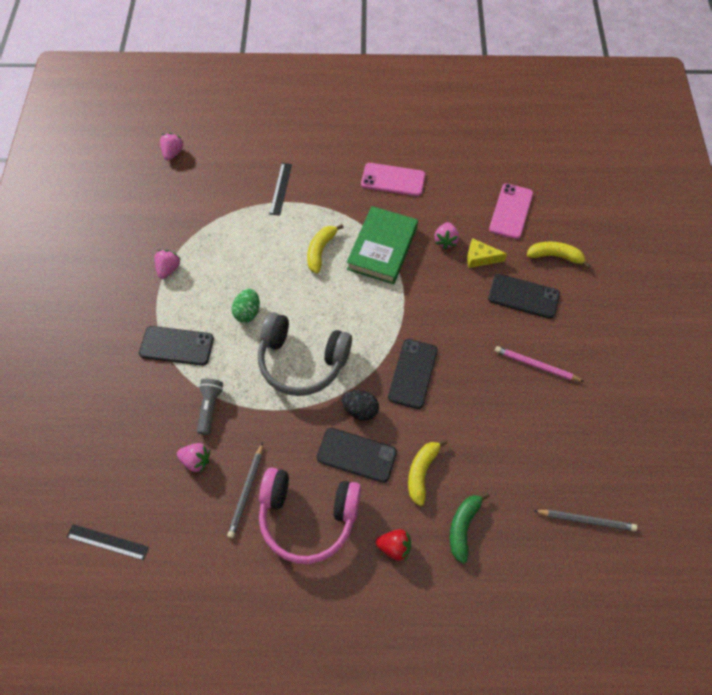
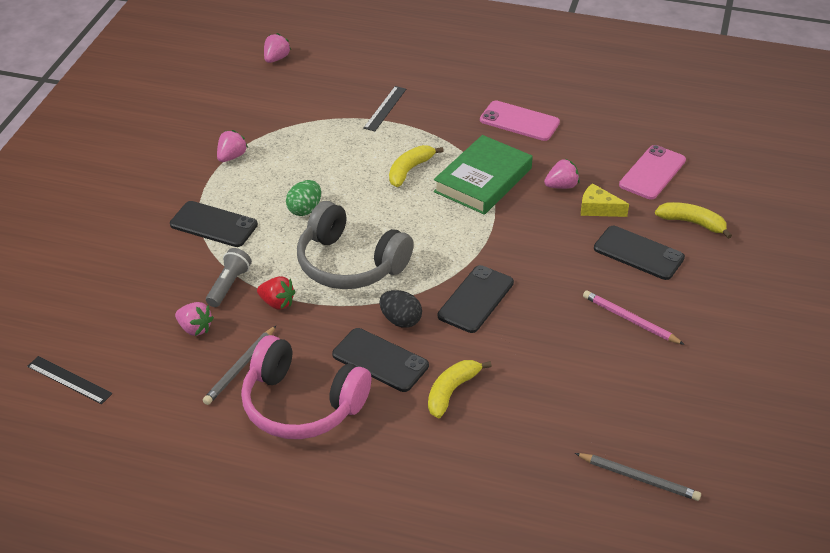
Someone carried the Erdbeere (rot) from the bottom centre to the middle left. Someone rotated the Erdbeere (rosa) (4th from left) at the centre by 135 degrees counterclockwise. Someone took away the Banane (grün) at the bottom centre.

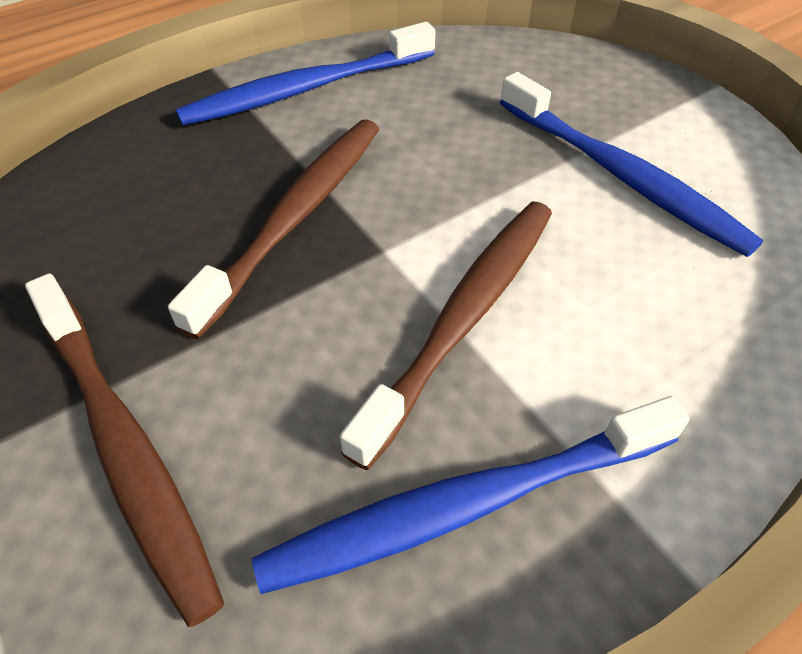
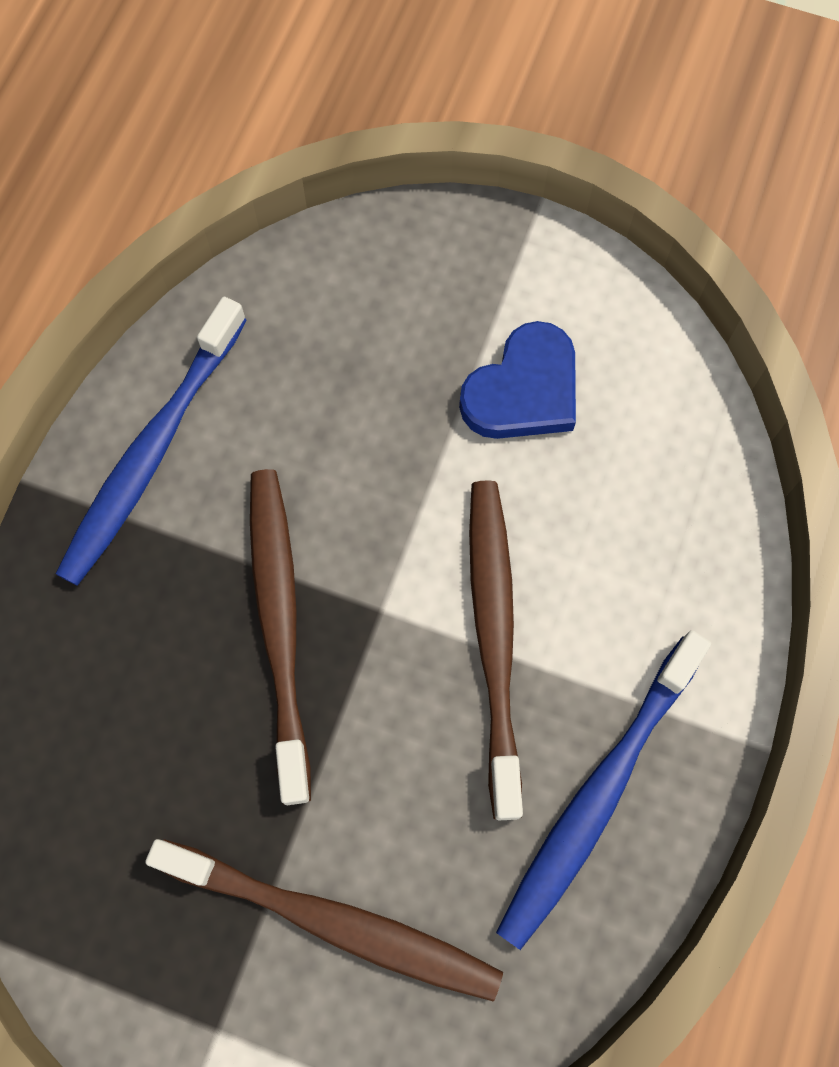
Someone swapped the Zahnbürste (blau) (3rd from left) at the top right for the Herz (blau) at the centre.

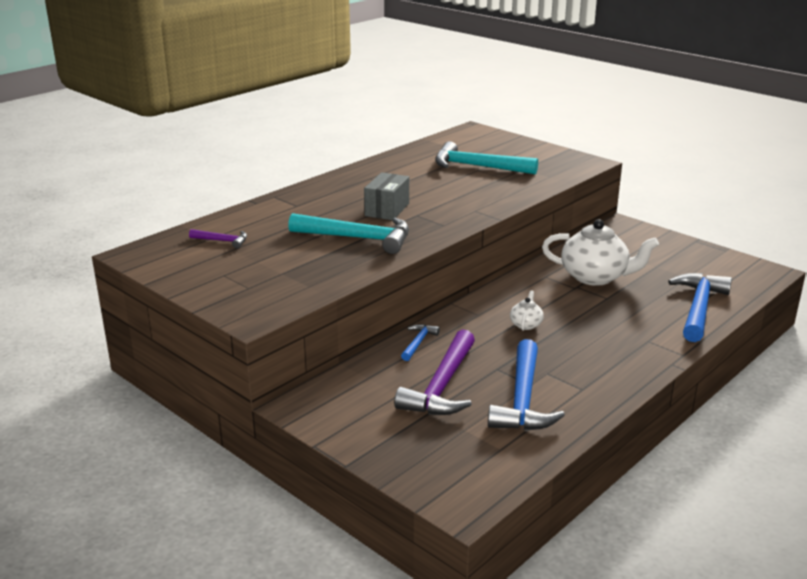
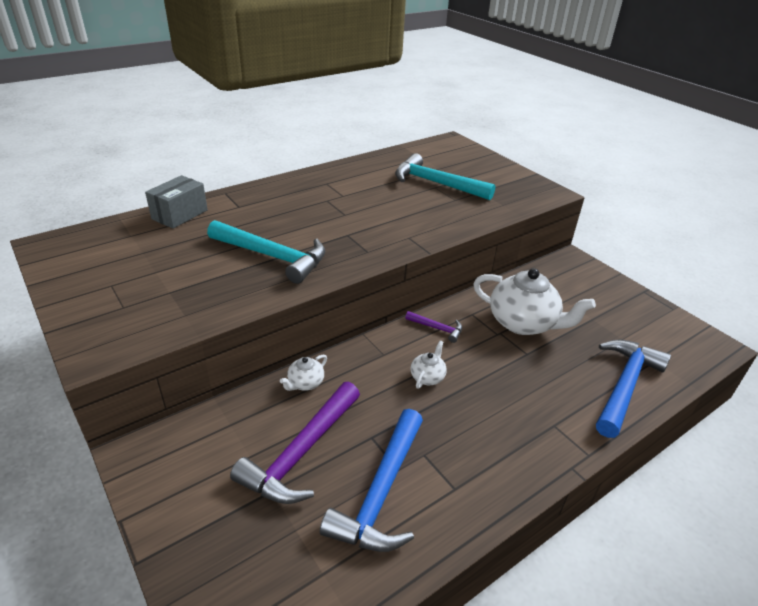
Someone carried the Schachtel (grau) from the centre to the middle left. Someone swapped the Hammer (blau) (1st from left) at the centre for the Teekanne (weiß) (1st from left) at the centre. Someone carried the Hammer (lila) (1st from left in the first image) from the middle left to the centre.

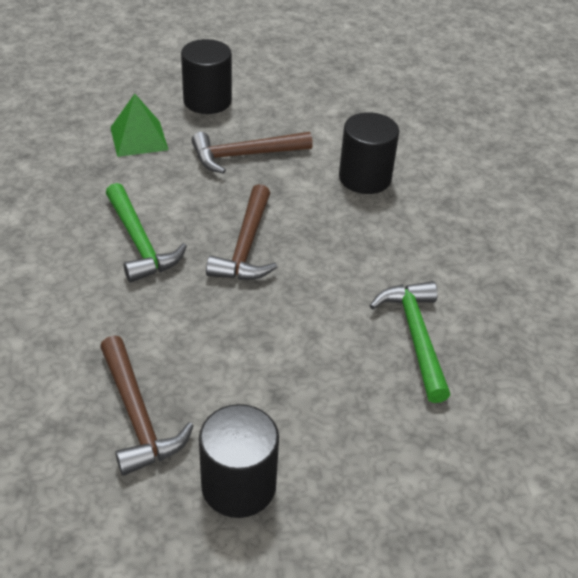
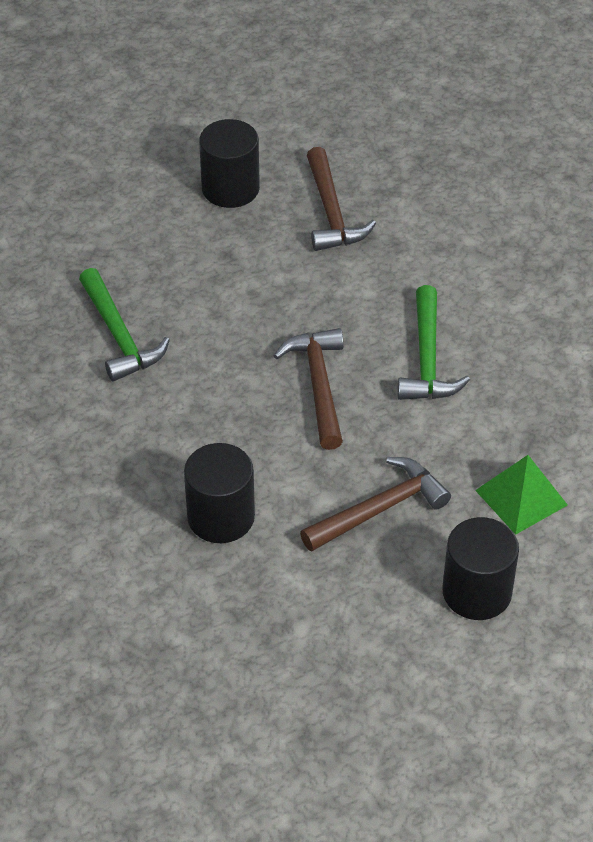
Someone rotated the Hammer (braun) (1st from left in the first image) at the bottom left by 150 degrees counterclockwise. Someone rotated the Hammer (grün) (1st from left in the first image) at the middle left by 135 degrees counterclockwise.

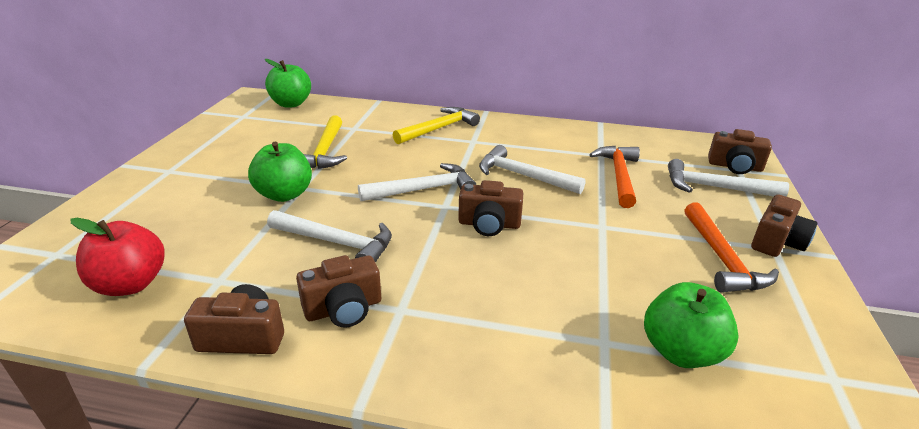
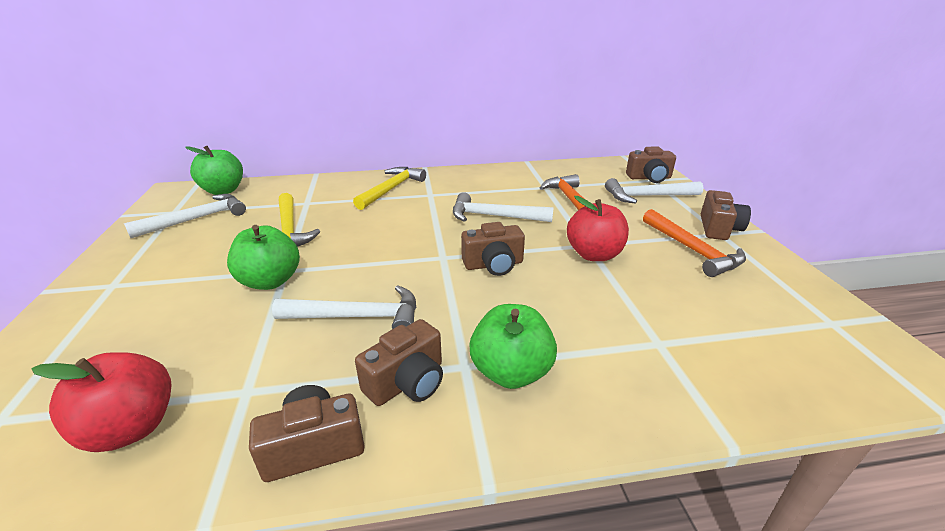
Someone carried the Hammer (weiß) (2nd from left in the first image) from the centre to the middle left. Someone carried the Apfel (grün) (3rd from left) from the bottom right to the centre. Someone put down the Apfel (rot) (2nd from left) at the centre.

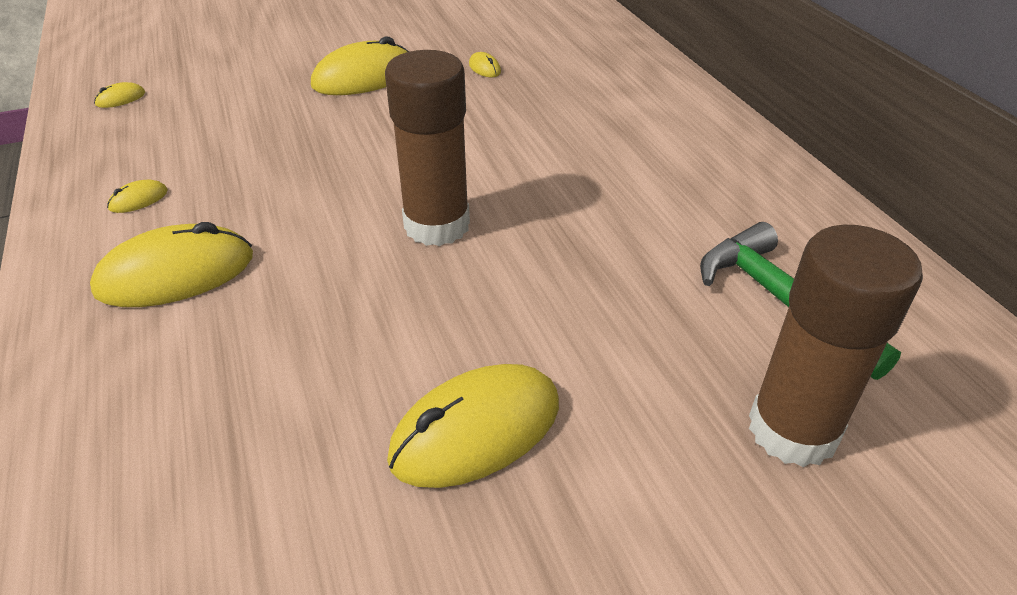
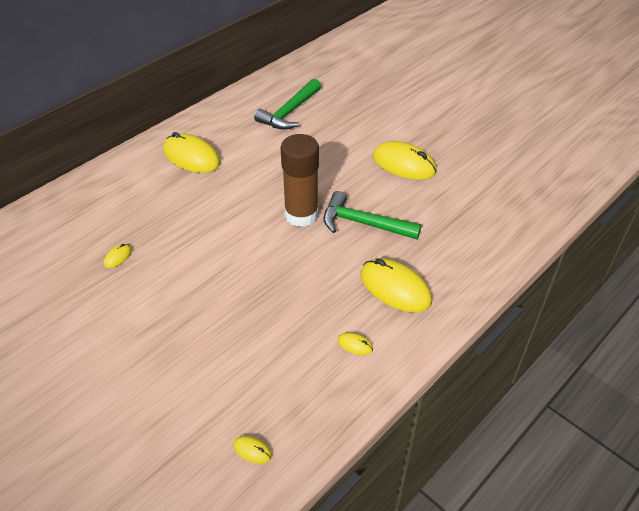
Someone carried the Computermaus (gelb) (4th from left in the first image) from the top centre to the top left. Someone put down the Hammer (grün) (2nd from left) at the centre. Someone took away the Klebestift (braun) (2nd from left) at the middle right.

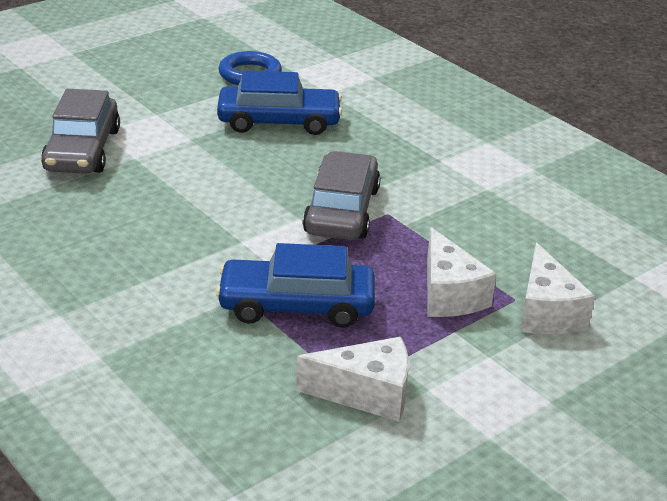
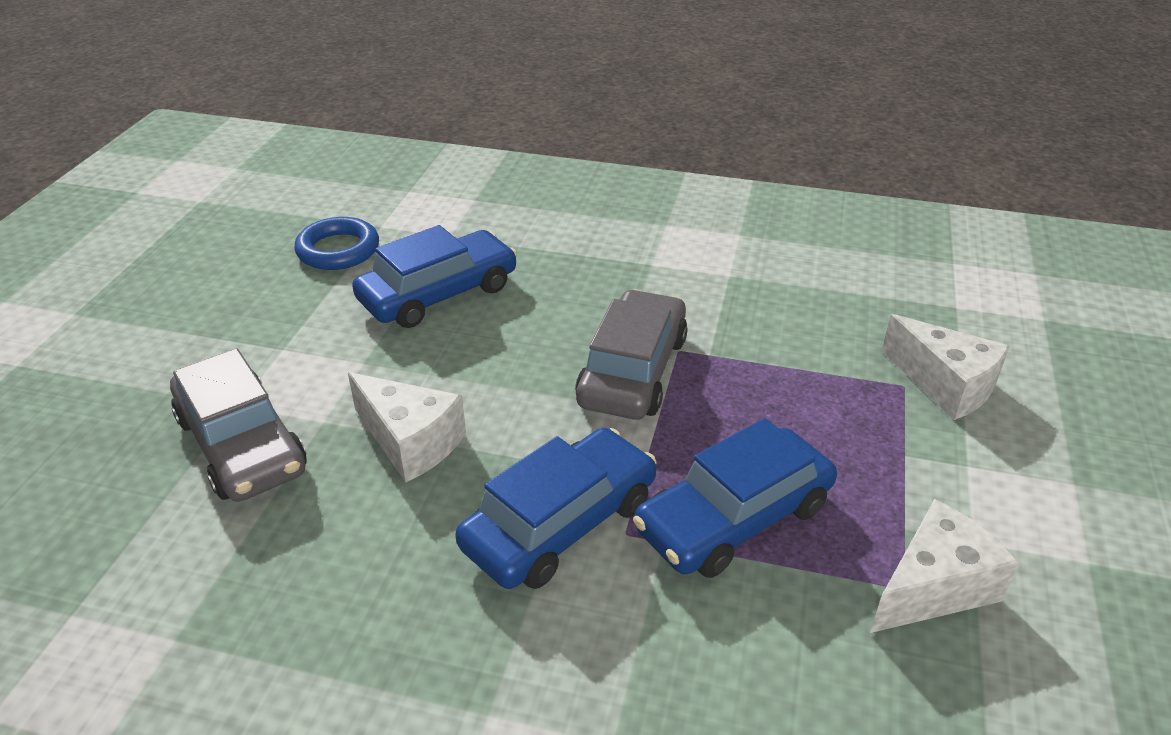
Someone carried the Käse (weiß) (2nd from left in the first image) from the middle right to the centre. Someone put down the Auto (blau) (2nd from left) at the bottom centre. Someone rotated the Auto (grau) (2nd from left) at the centre by 45 degrees clockwise.

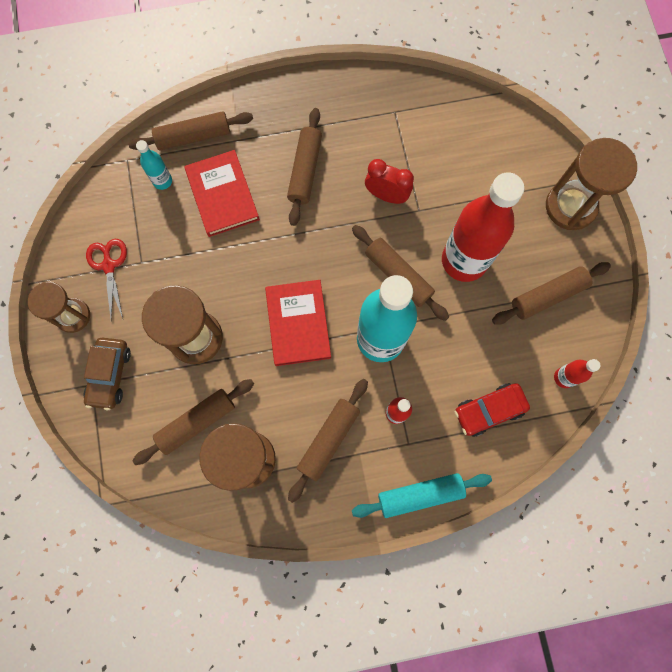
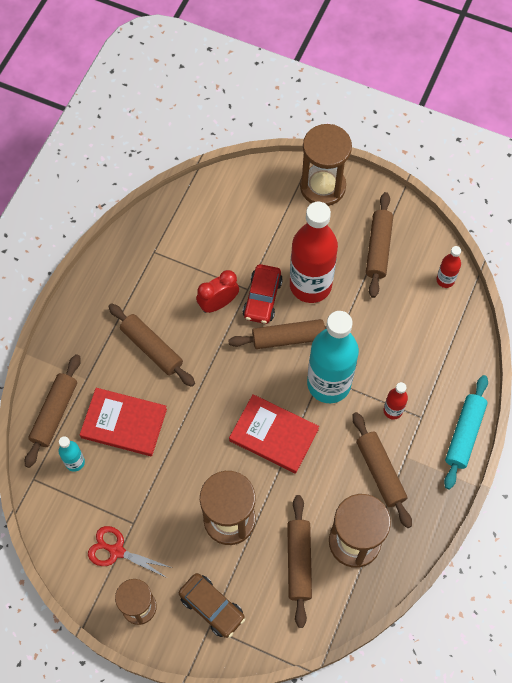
Someone carried the Auto (rot) from the middle right to the centre.

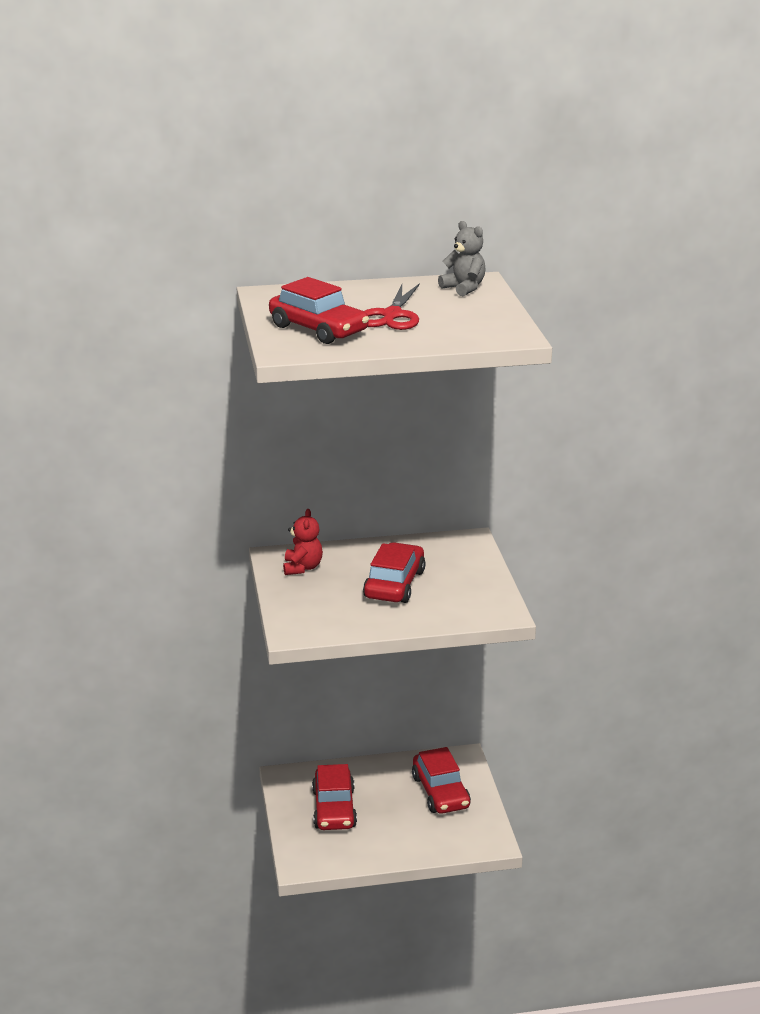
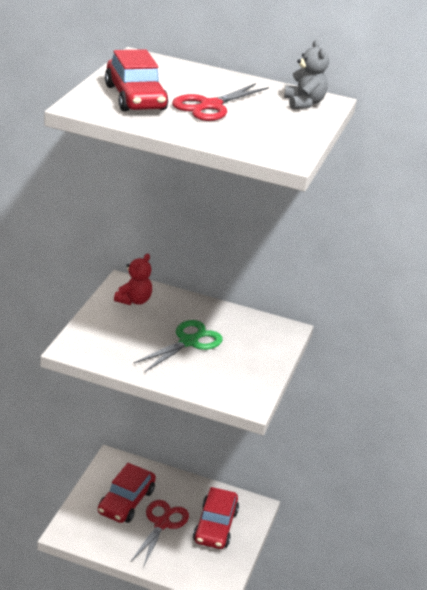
Someone put down the Schere (rot) (1st from left) at the bottom centre. Someone swapped the Auto (rot) (3rd from left) at the centre for the Schere (grün) at the centre.

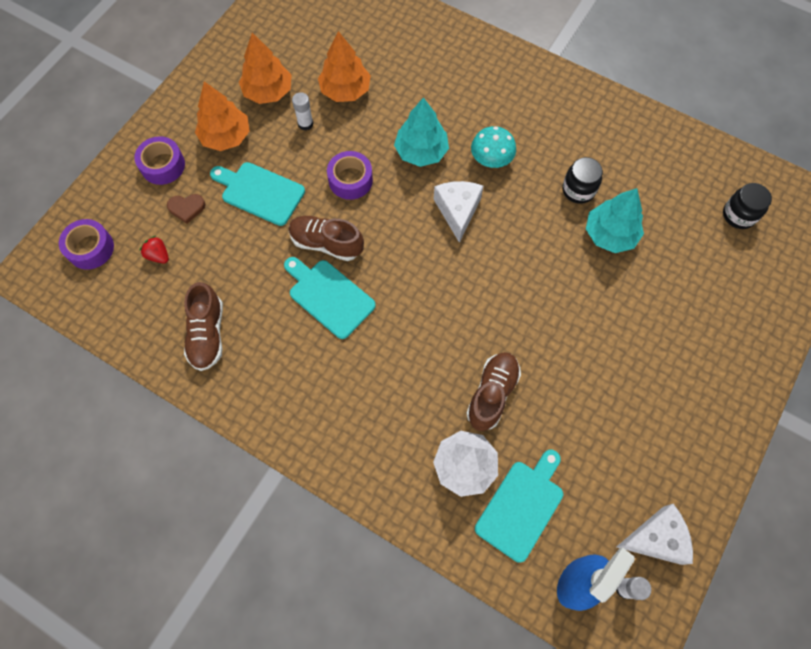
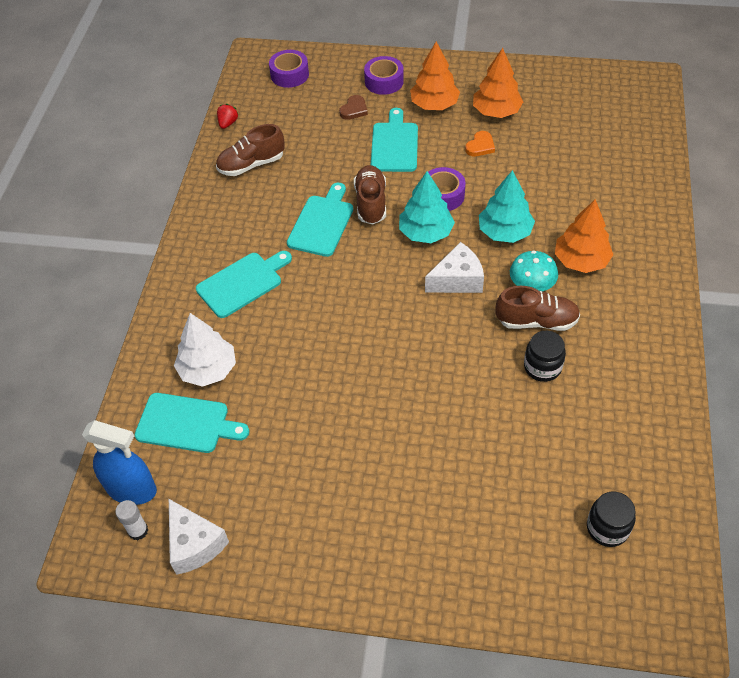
Someone put down the Schneidebrett (türkis) (2nd from left) at the middle left. Someone carried the Erdbeere (rot) from the middle left to the top left. Someone rotated the Herz (braun) at the top left by 120 degrees counterclockwise. Someone carried the Baum (türkis) (2nd from left in the first image) from the middle right to the top centre. Someone swapped the Klebestift (weiß) (1st from left) at the top centre for the Herz (orange) at the top centre. Someone carried the Schuh (braun) (3rd from left) from the centre to the middle right. Someone carried the Baum (orange) (3rd from left) from the top centre to the middle right.

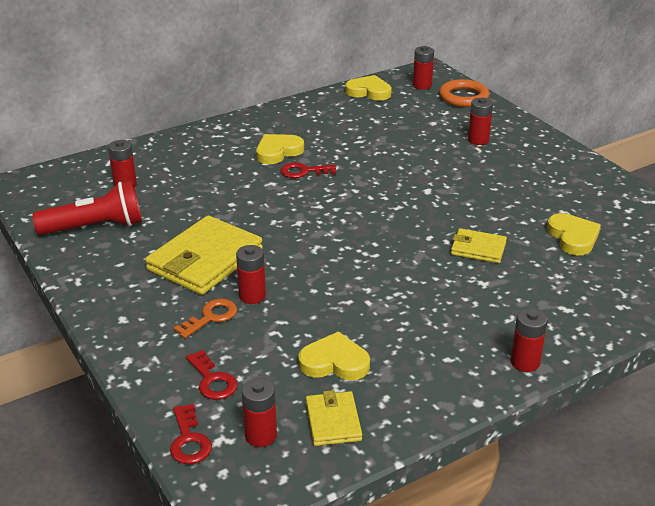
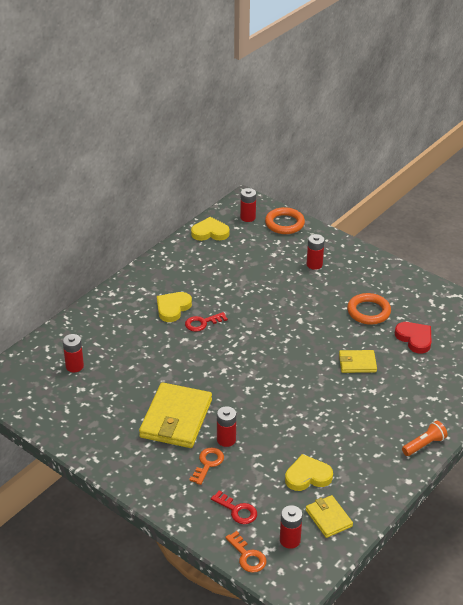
Someone repainted the Schlüssel (rot) (1st from left) at the bottom left, which became the Schlüssel (orange) (2nd from left) at the bottom centre. Someone put down the Ring (orange) (2nd from left) at the middle right. Someone repainted the Herz (gelb) (4th from left) at the middle right, which became the Herz (rot) at the middle right. Someone swapped the Batterie (rot) (6th from left) at the bottom right for the Taschenlampe (orange) at the bottom right. Someone took away the Taschenlampe (rot) at the middle left.

